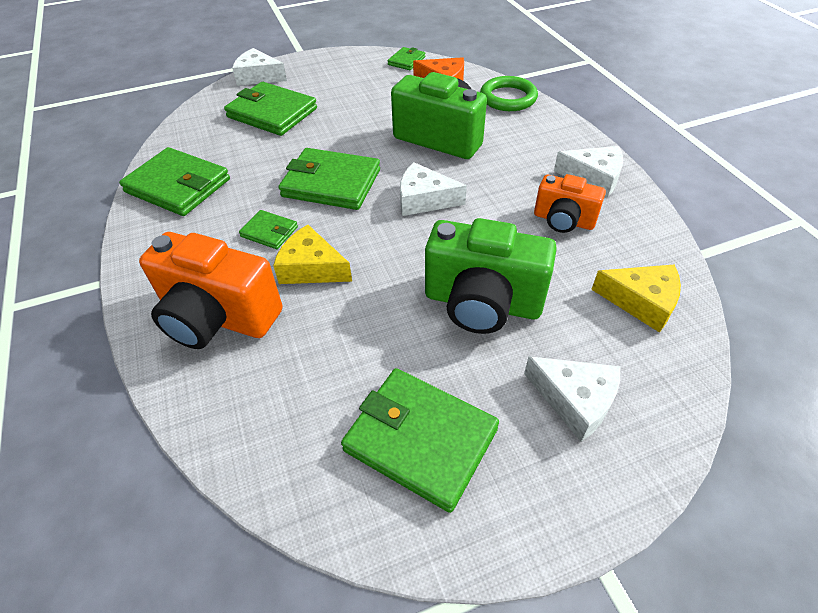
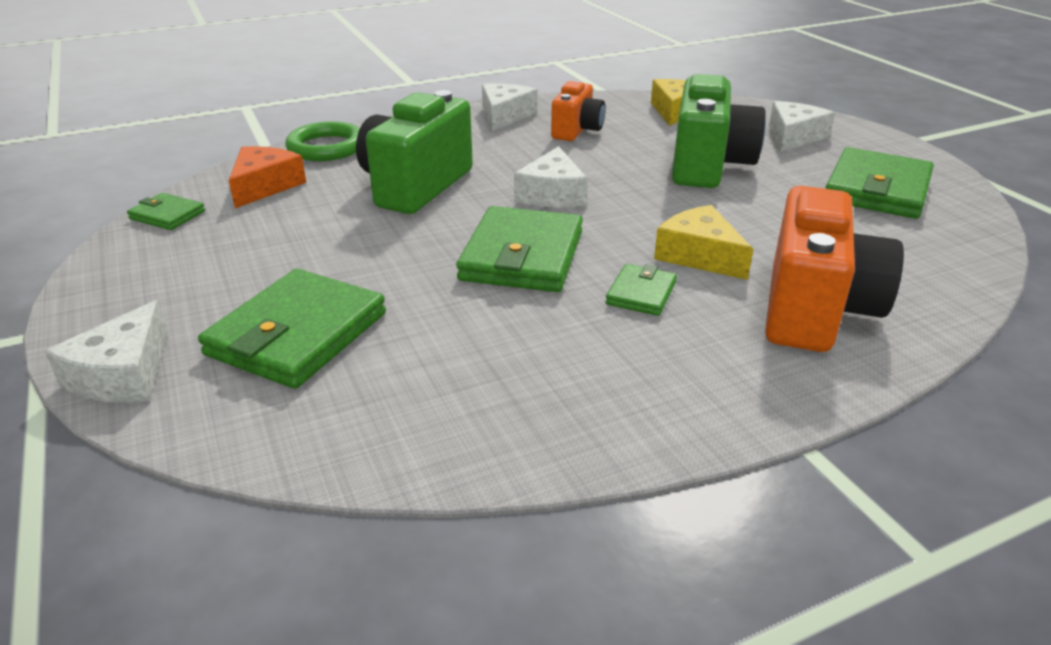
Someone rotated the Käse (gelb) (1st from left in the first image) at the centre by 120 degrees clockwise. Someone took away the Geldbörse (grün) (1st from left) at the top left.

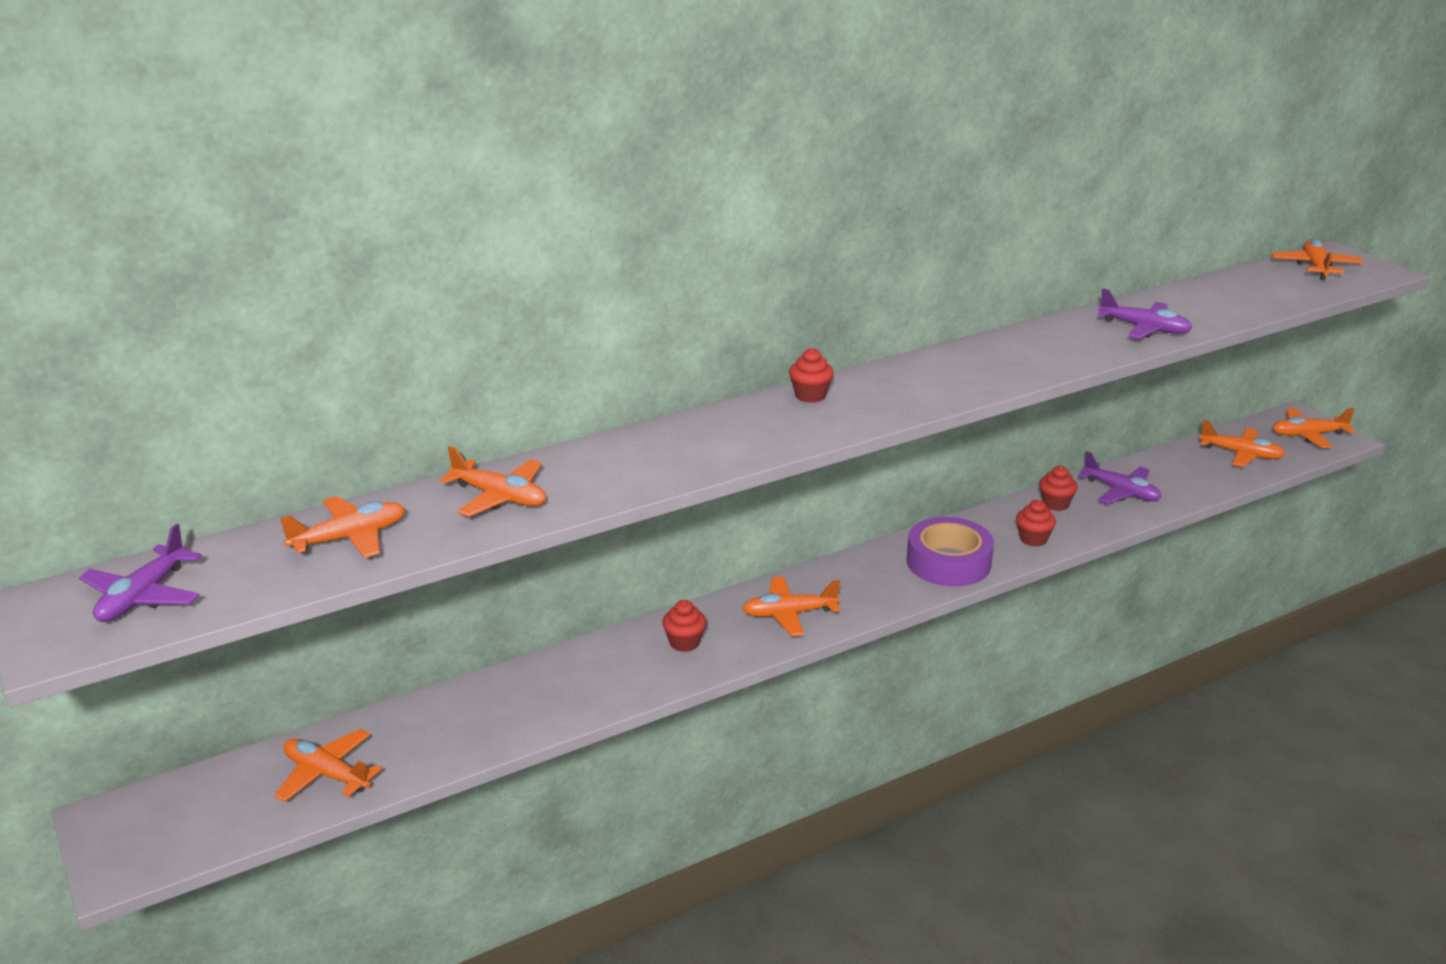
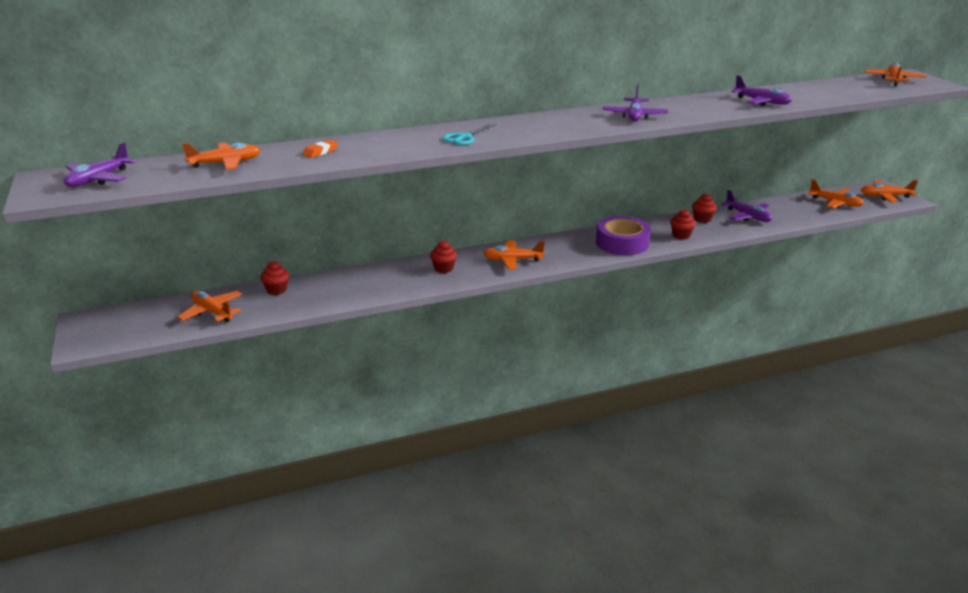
Someone carried the Muffin (rot) (2nd from left in the first image) from the centre to the middle left. Someone swapped the Flugzeug (orange) (3rd from left) at the centre for the Radiergummi (orange) at the top left. Someone put down the Schere (türkis) at the top centre. Someone put down the Flugzeug (lila) (2nd from left) at the top centre.

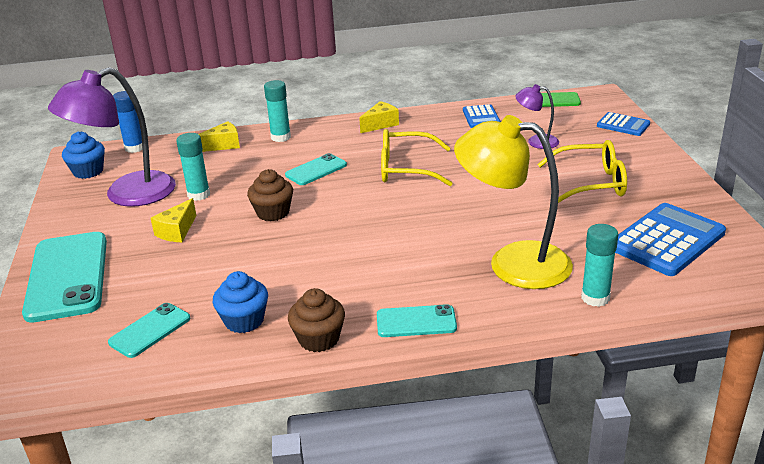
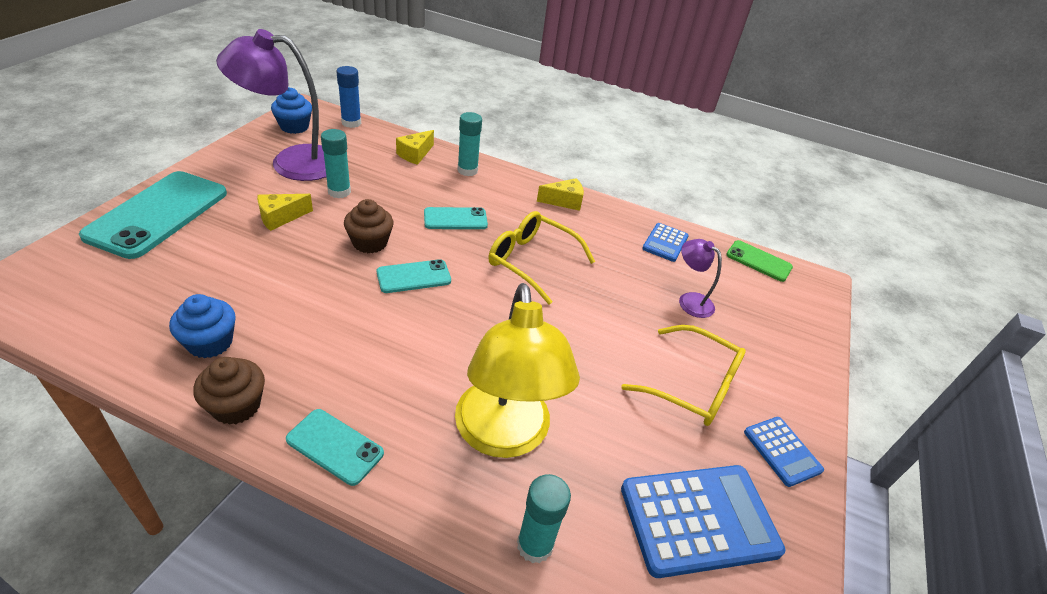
Someone carried the Handy (türkis) (2nd from left in the first image) from the bottom left to the centre. Someone rotated the Käse (gelb) (2nd from left) at the top left by 120 degrees clockwise. Someone rotated the Lampe (gelb) at the middle right by 150 degrees counterclockwise. Someone carried the Taschenrechner (blau) (2nd from left in the first image) from the top right to the bottom right.

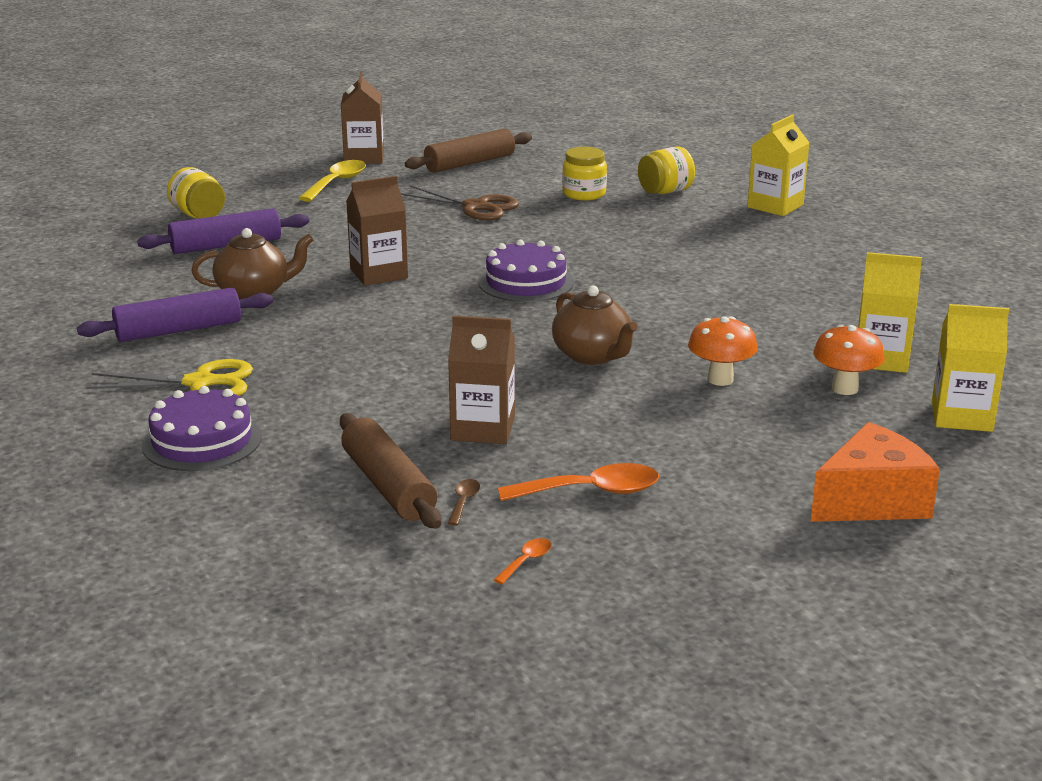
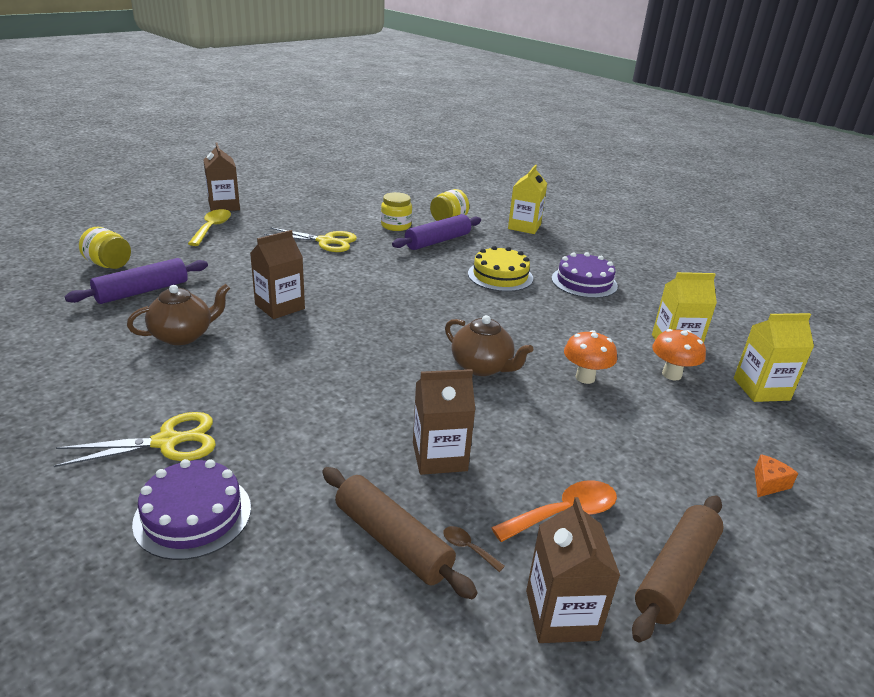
Someone repainted the Schere (braun) at the top centre, which became the Schere (gelb) (2nd from left) at the centre. Someone carried the Nudelholz (lila) (1st from left in the first image) from the middle left to the top centre. Someone rotated the Löffel (braun) at the centre by 45 degrees counterclockwise. Someone put down the Kuchen (gelb) at the centre. Someone swapped the Löffel (orange) (1st from left) at the bottom centre for the Getränkekarton (braun) (4th from left) at the bottom centre. Someone carried the Kuchen (lila) (2nd from left) from the centre to the middle right. Someone carried the Nudelholz (braun) (2nd from left) from the top centre to the bottom right. Someone scaled the Käse (orange) at the middle right by 0.45.

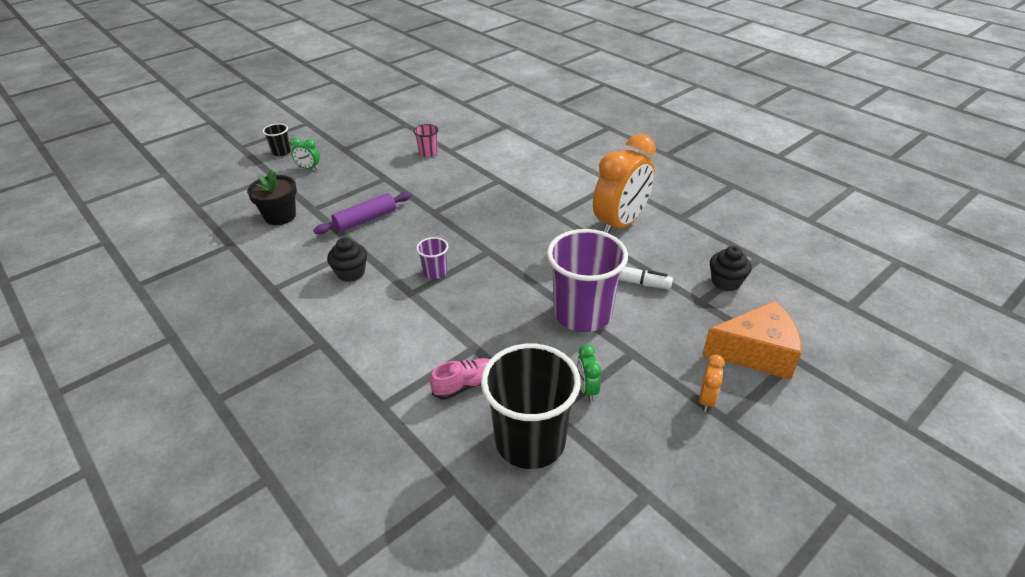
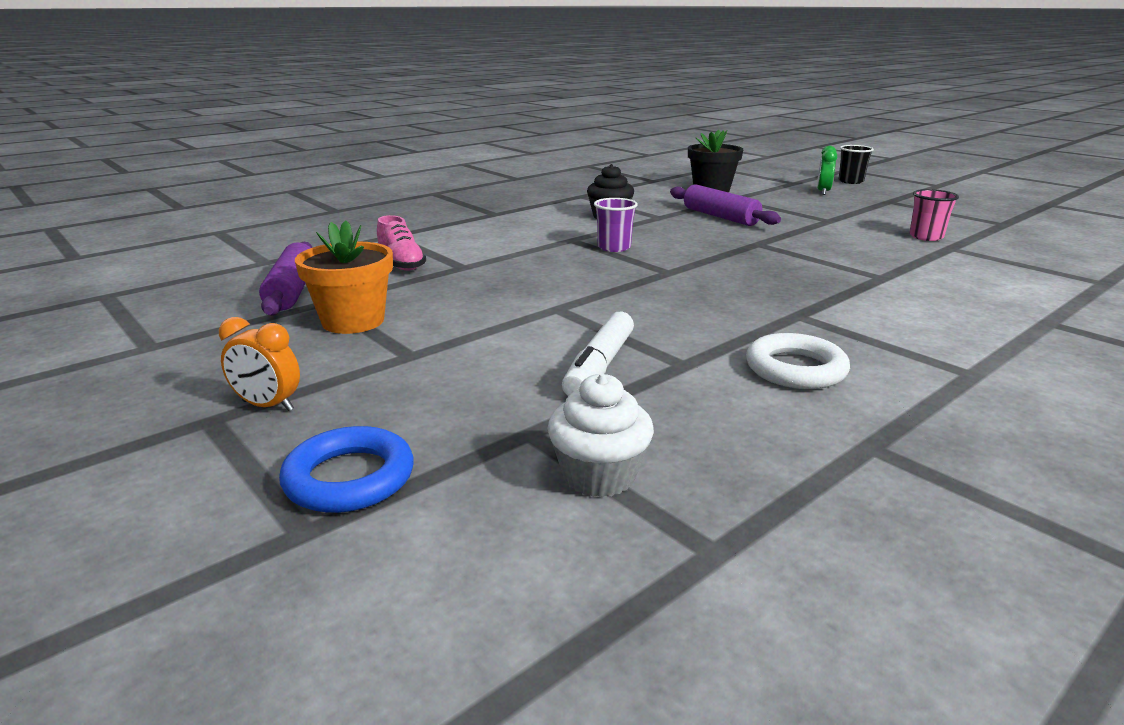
Someone swapped the Becher (schwarz) (2nd from left) at the bottom centre for the Nudelholz (lila) (1st from left) at the middle left. Someone swapped the Käse (orange) at the middle right for the Ring (blau) at the middle left. Someone swapped the Wecker (grün) (2nd from left) at the centre for the Blumentopf (orange) at the middle left. Someone repainted the Muffin (schwarz) (2nd from left) at the middle right, which became the Muffin (weiß) at the centre. Someone swapped the Wecker (orange) (1st from left) at the top centre for the Ring (weiß) at the middle right. Someone took away the Becher (lila) (2nd from left) at the centre.

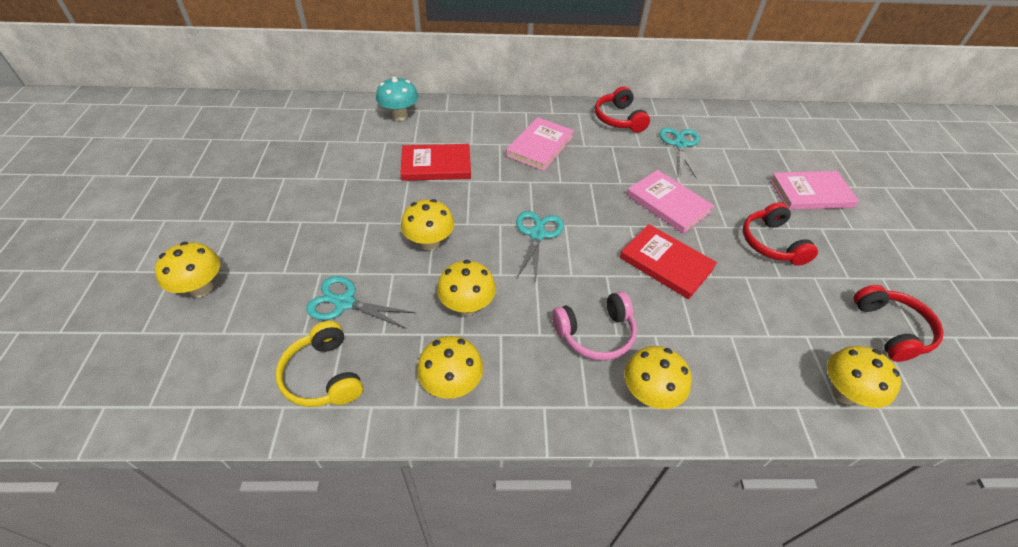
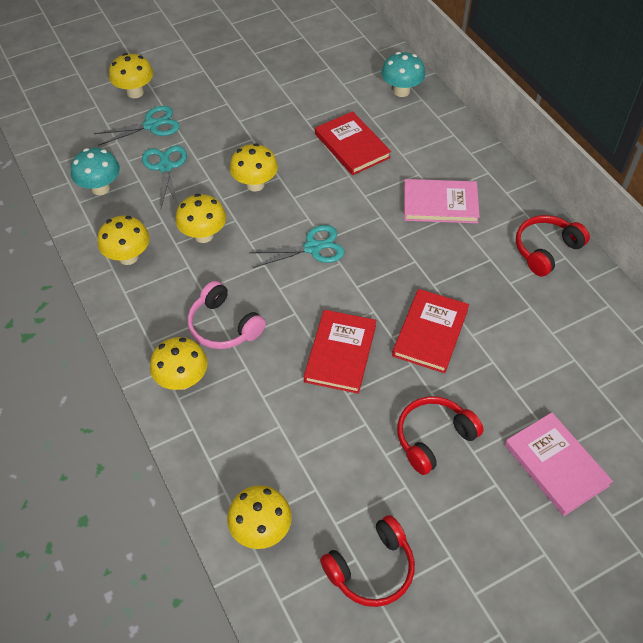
Someone swapped the Kopfhörer (gelb) at the middle left for the Pilz (türkis) (1st from left) at the top left. Someone carried the Schere (türkis) (3rd from left in the first image) from the top right to the top left. Someone repainted the Buch (rosa) (2nd from left) at the centre, which became the Buch (rot) (3rd from left) at the middle right.

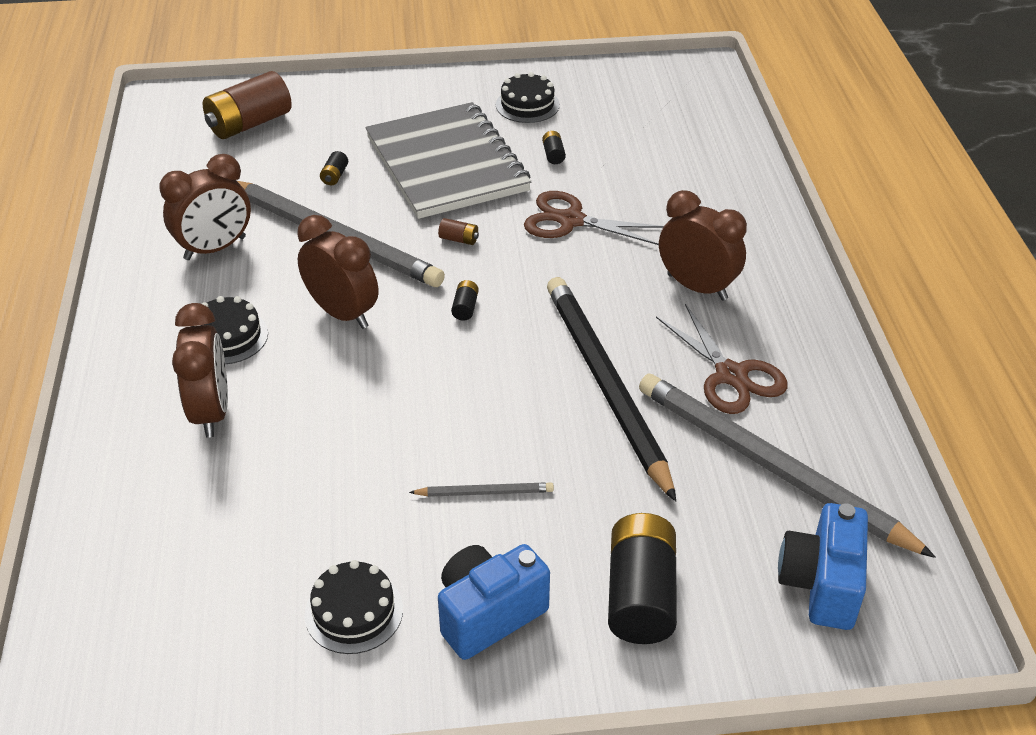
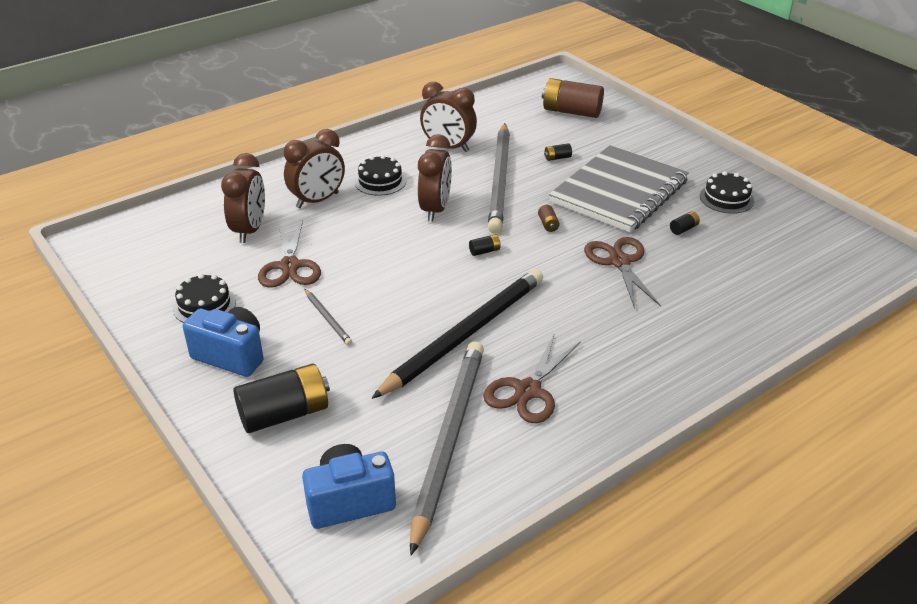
Someone carried the Wecker (braun) (4th from left in the first image) from the middle right to the top left. Someone put down the Schere (braun) (1st from left) at the middle left.

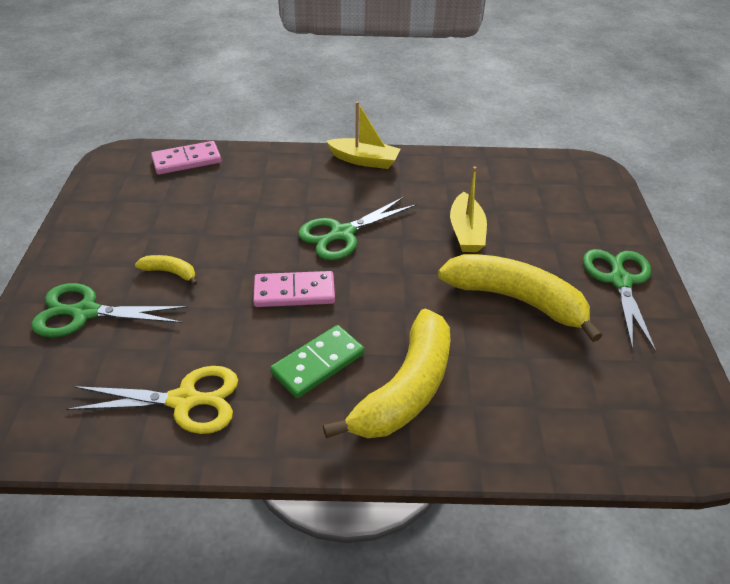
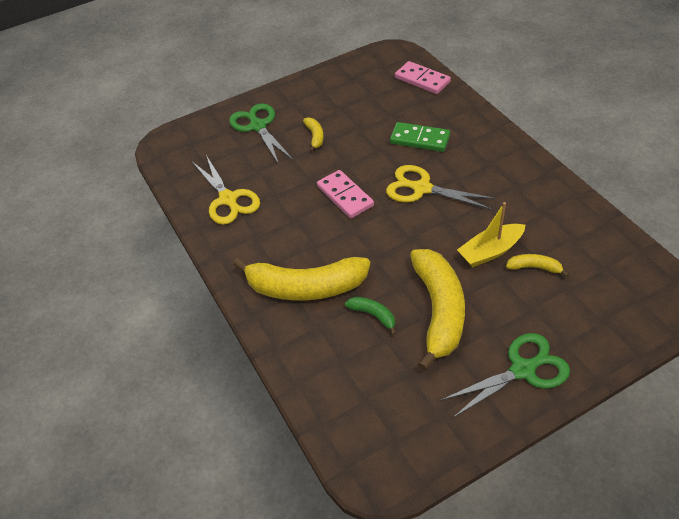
Someone put down the Banane (grün) at the centre. Someone repainted the Schere (grün) (2nd from left) at the centre, which became the Schere (gelb) (2nd from left) at the centre. Someone carried the Dominostein (grün) from the centre to the top centre. Someone put down the Banane (gelb) (4th from left) at the middle right. Someone took away the Boot (gelb) (1st from left) at the top centre.

